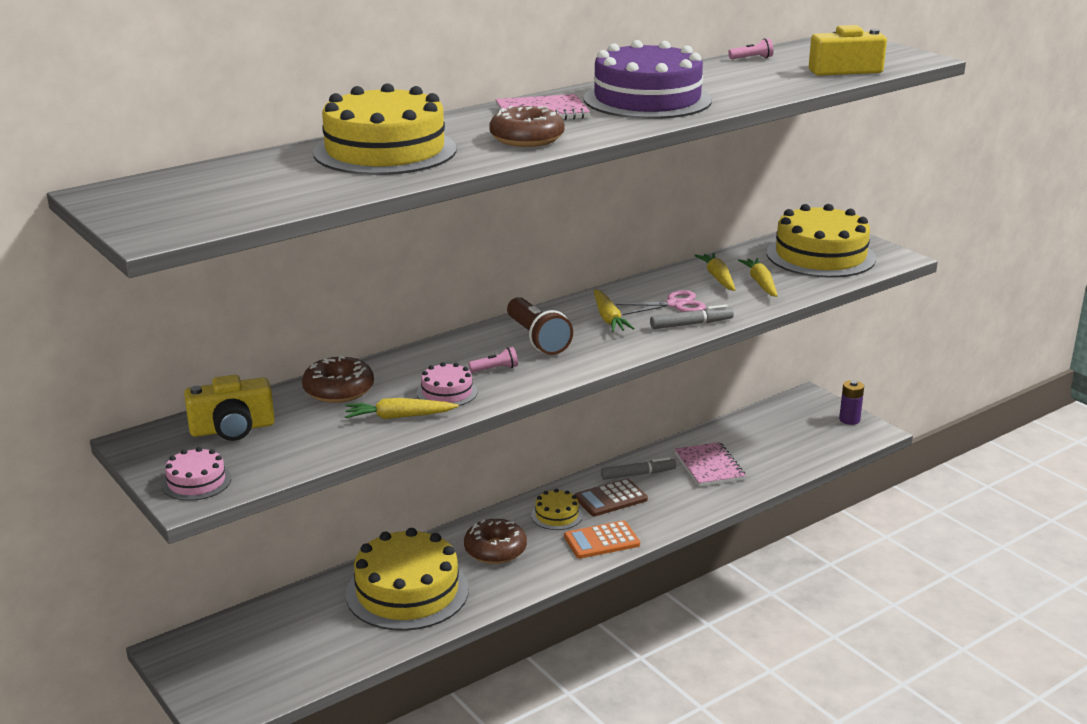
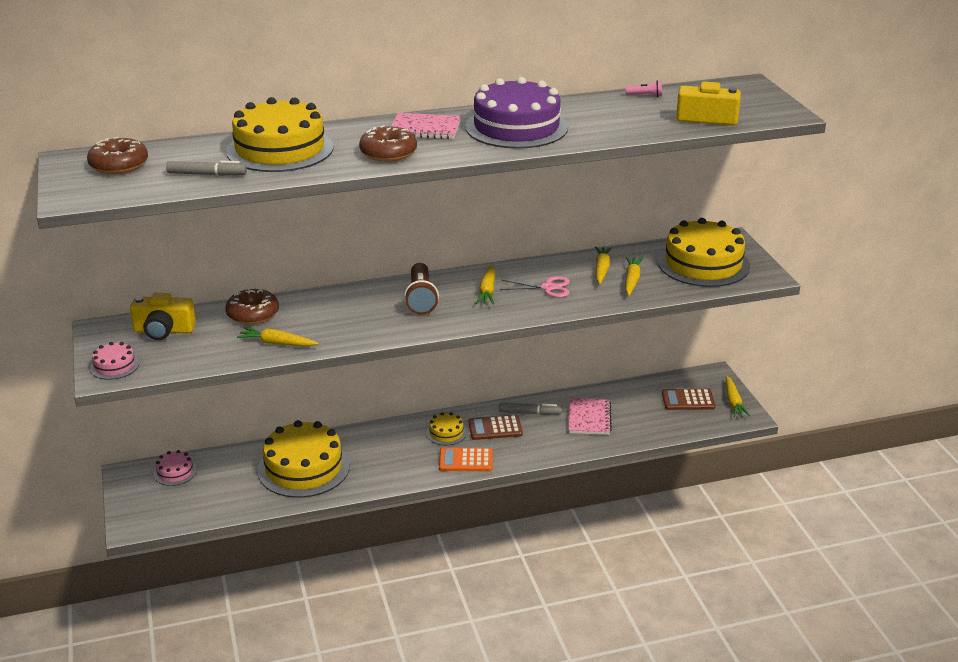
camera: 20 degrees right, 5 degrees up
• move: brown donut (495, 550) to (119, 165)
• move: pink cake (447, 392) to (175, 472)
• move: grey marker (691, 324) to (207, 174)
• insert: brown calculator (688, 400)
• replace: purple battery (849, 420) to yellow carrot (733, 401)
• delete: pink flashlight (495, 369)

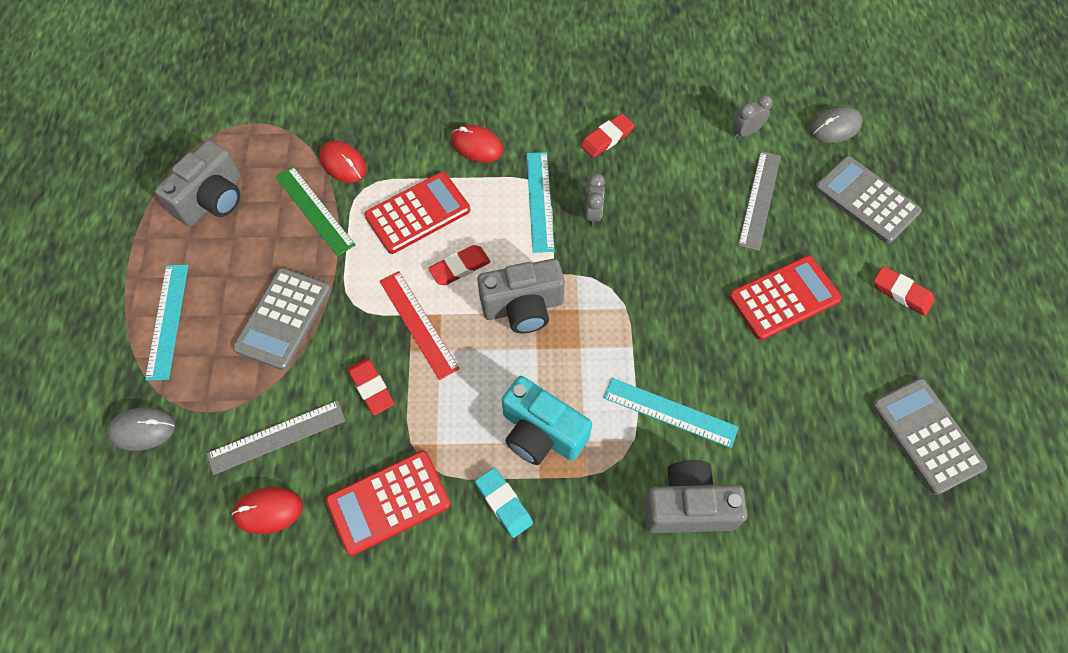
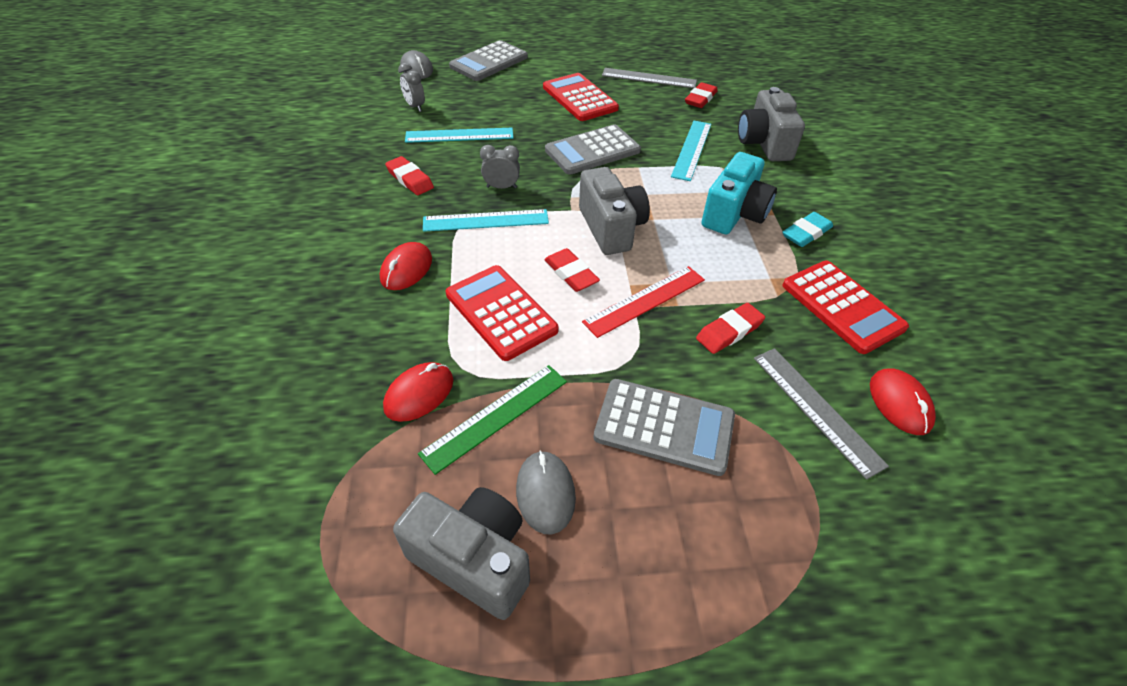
camera: 95 degrees left, 15 degrees down
• move: turquoise ruler (167, 321) to (459, 135)
• move: grey mouse (142, 430) to (545, 493)
• move: grey calculator (926, 436) to (592, 151)
• move: grey ruler (759, 200) to (649, 78)
• move: red eraser (901, 293) to (700, 99)

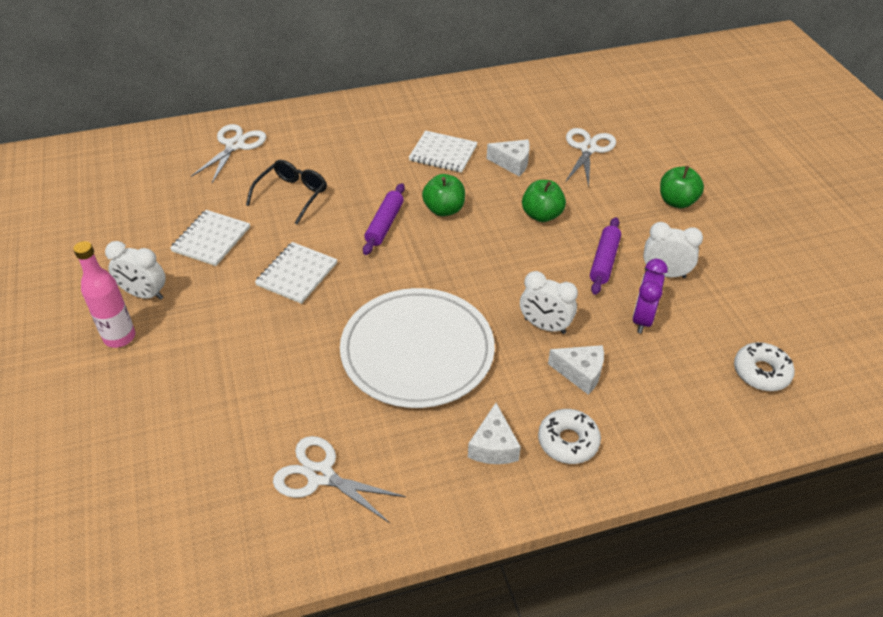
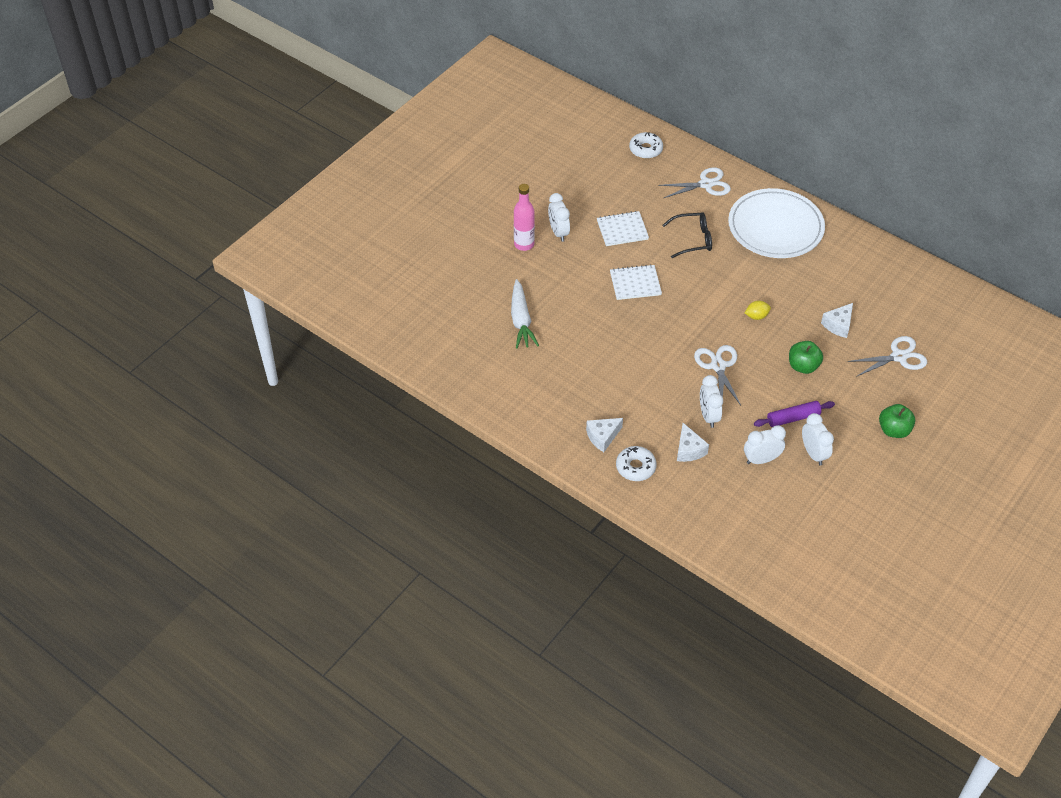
camera: 55 degrees right, 5 degrees up
• insert: white carrot (521, 320)
• move: white donut (761, 372) to (645, 149)
• move: white scissors (320, 475) to (718, 366)
• move: white plate (417, 351) to (775, 227)
• recolor: purple clock (642, 319) to white clock (761, 459)
• replace: green apple (444, 209) to yellow lemon (756, 316)
• rotate: white cheese (512, 163) = (838, 325) 60 degrees clockwise
• delete: purple rolling pin (384, 224)
• delete: white notebook (443, 153)

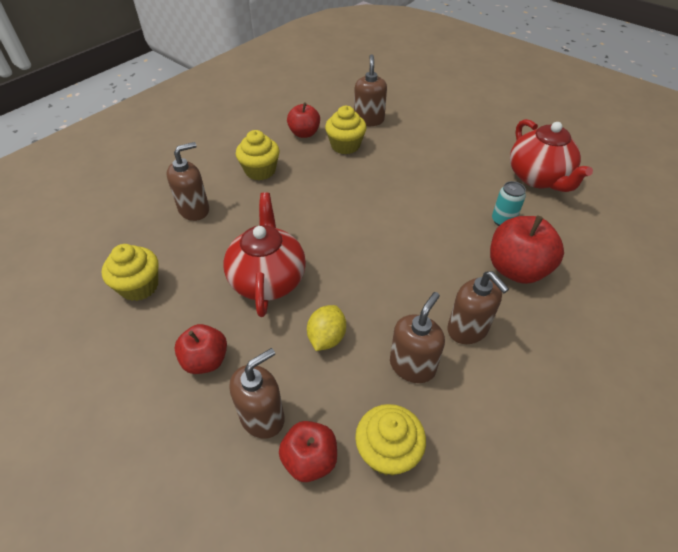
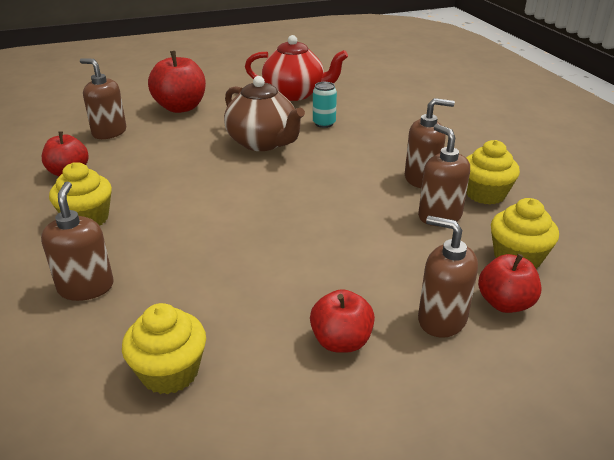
camera: 60 degrees left, 15 degrees down
• move: red apple (516, 269) to (180, 107)
• insert: brown teapot (263, 143)
• rotate: brown soap dispenser (262, 417) = (441, 319) 45 degrees counterclockwise
• move: yellow cupcake (345, 145) to (485, 194)
• delete: red teapot (268, 279)
• delete: yellow lemon (326, 338)

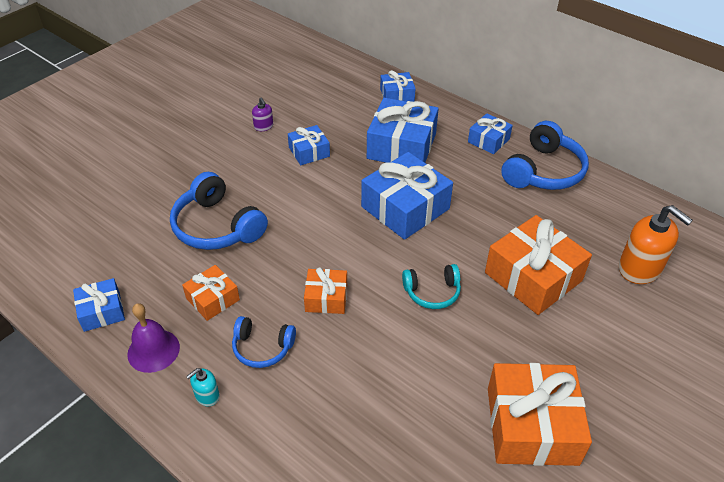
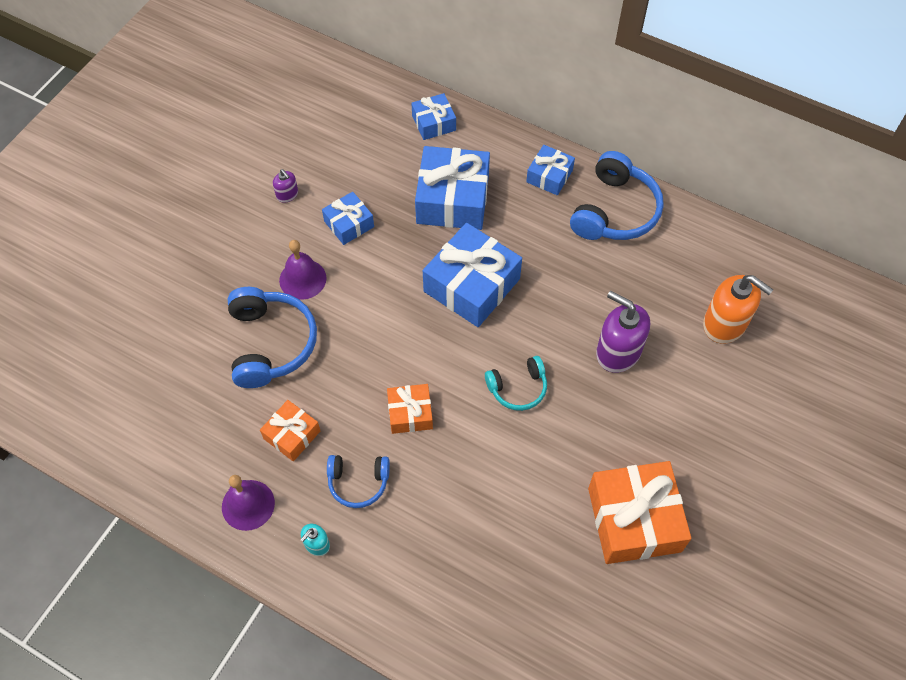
camera: 10 degrees left, 15 degrees up
• rotate: blue headphones (217, 226) = (271, 343) 135 degrees counterclockwise
• insert: purple bell (302, 279)
• replace: orange gift (533, 277) to purple soap dispenser (618, 352)
• delete: blue gift (102, 311)

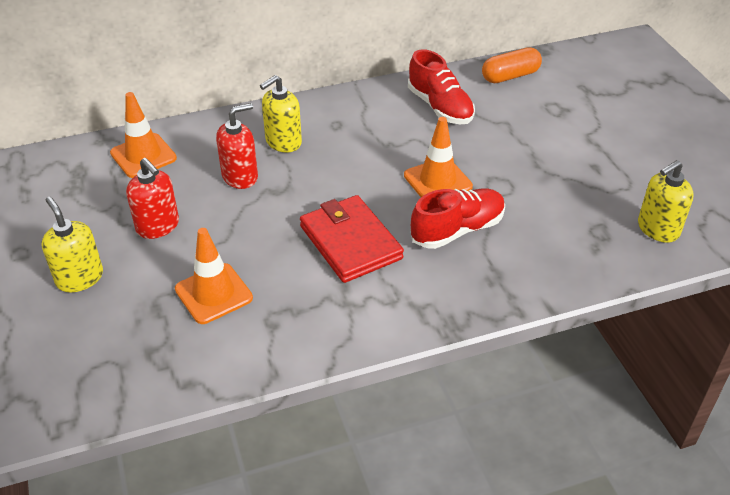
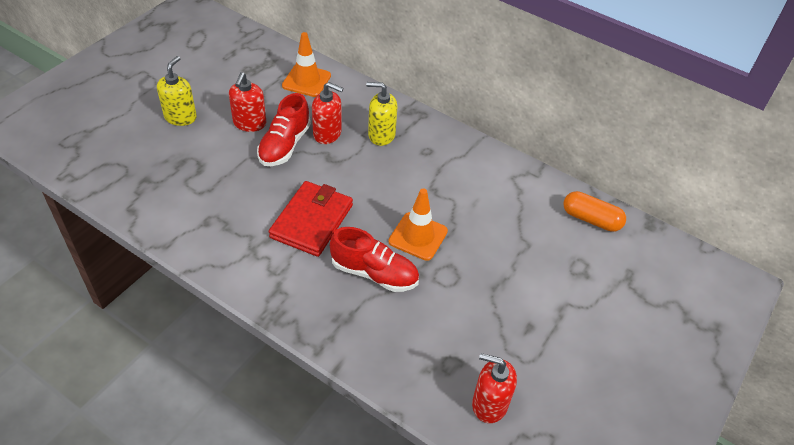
camera: 50 degrees right, 5 degrees up
• move: red shoe (440, 107) to (284, 145)
• recolor: yellow soap dispenser (657, 229) to red soap dispenser (489, 404)
• delete: orange traffic cone (213, 293)

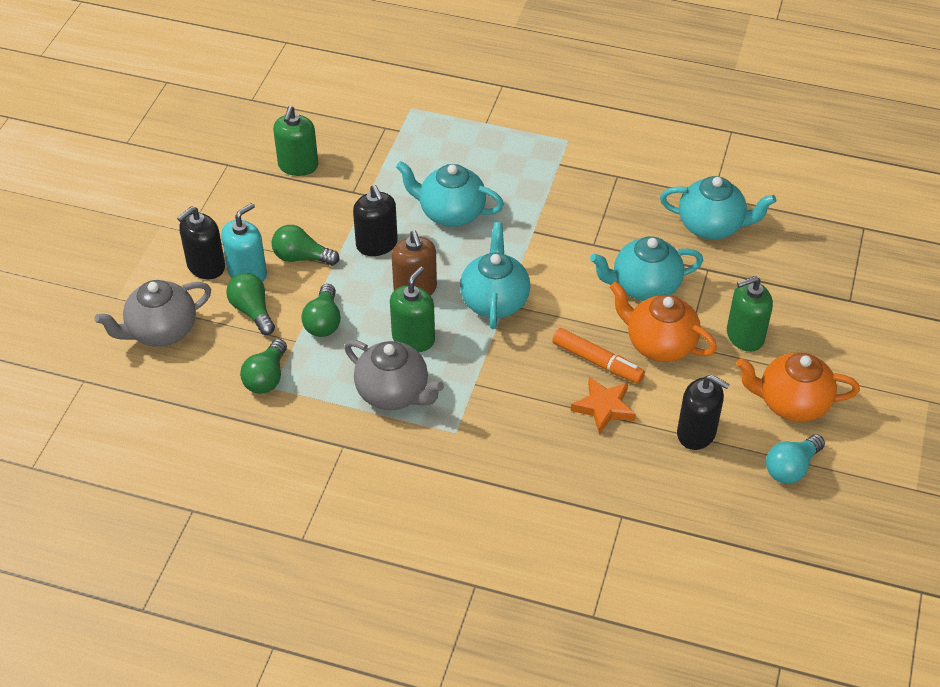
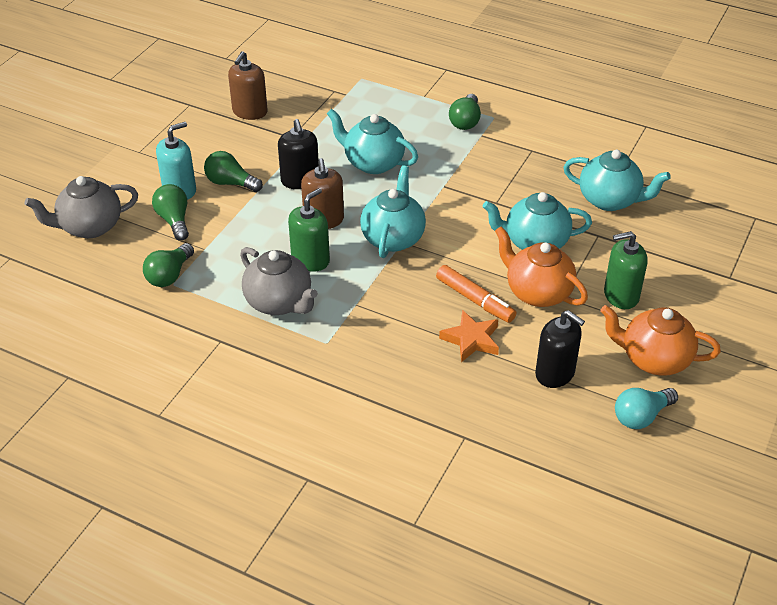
camera: 10 degrees right, 5 degrees down
• recolor: green soap dispenser (298, 165) to brown soap dispenser (250, 112)
• move: green light bulb (323, 322) to (465, 121)
• delete: black soap dispenser (206, 266)

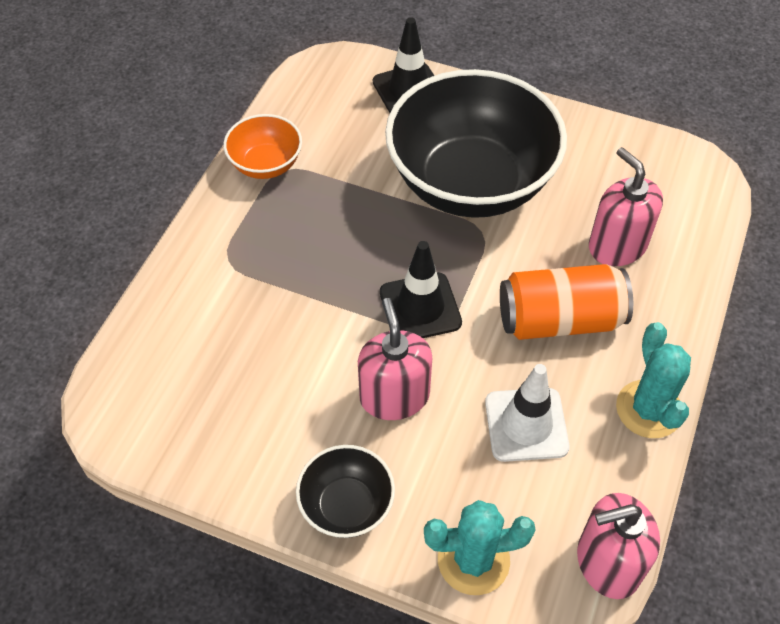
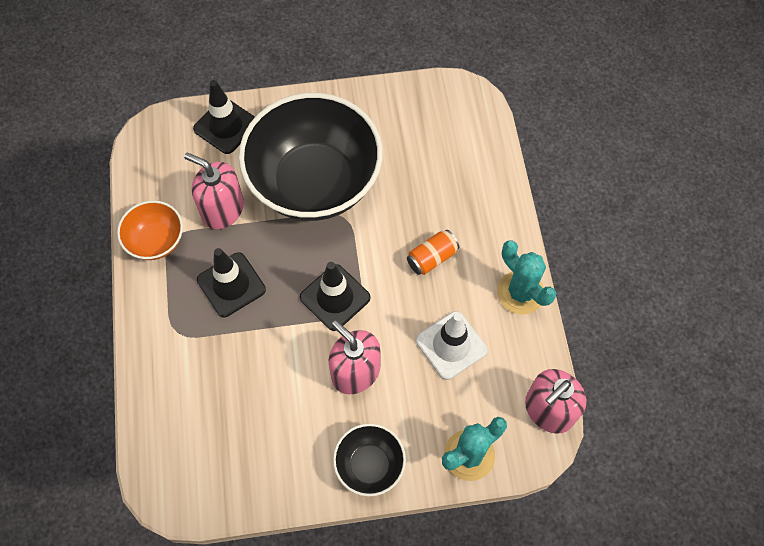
camera: 30 degrees left, 10 degrees up
• move: pink soap dispenser (617, 246) to (222, 209)
• insert: black traffic cone (231, 285)
• resize: orange can (559, 320) = (432, 258) x0.55

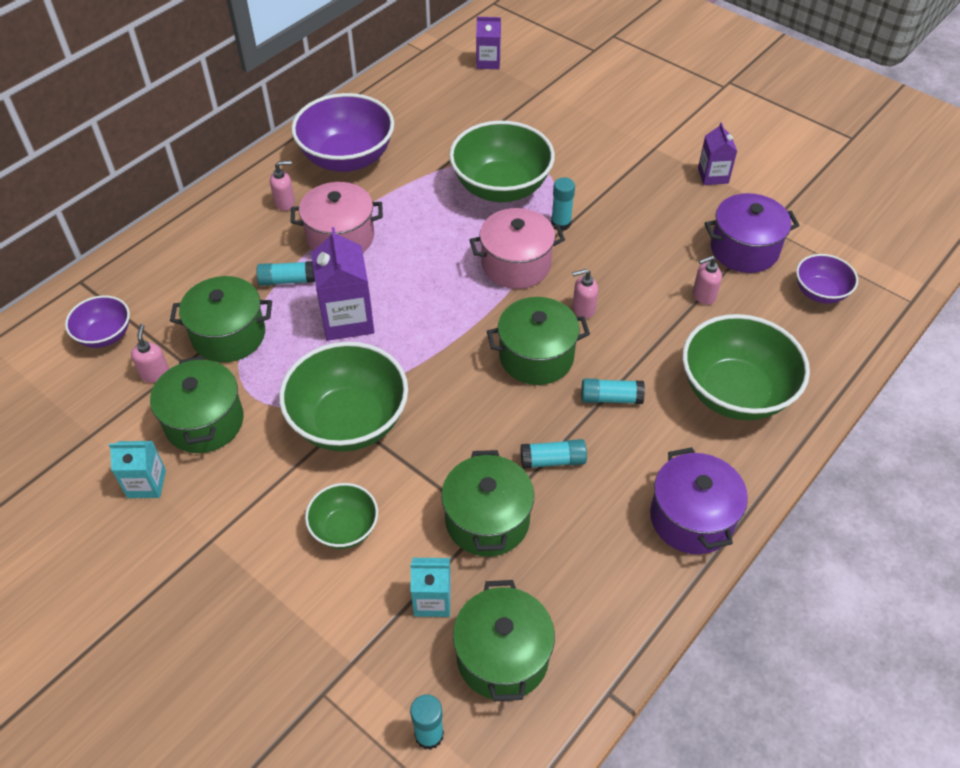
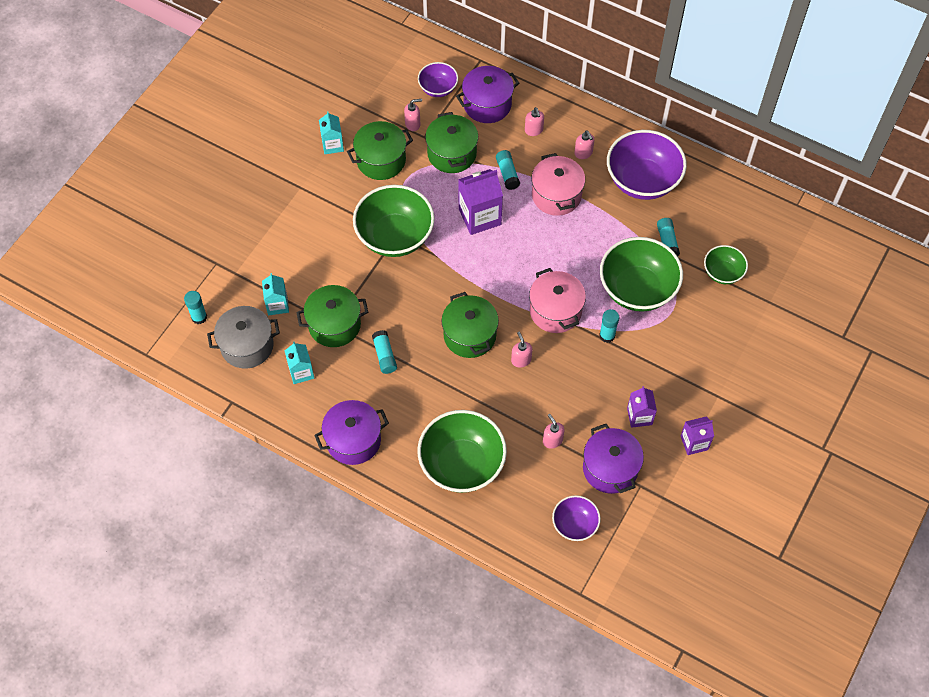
camera: 80 degrees right, 10 degrees up
• recolor: green pot (502, 656) to grey pot (247, 346)
• insert: turquoise carton (301, 372)
• insert: purple pot (487, 104)
• insert: pink soap dispenser (534, 130)
• move: purple carton (488, 62) to (639, 416)
• move: turquoise glue stick (611, 398) to (667, 242)
• move: green bowl (345, 528) to (722, 273)

